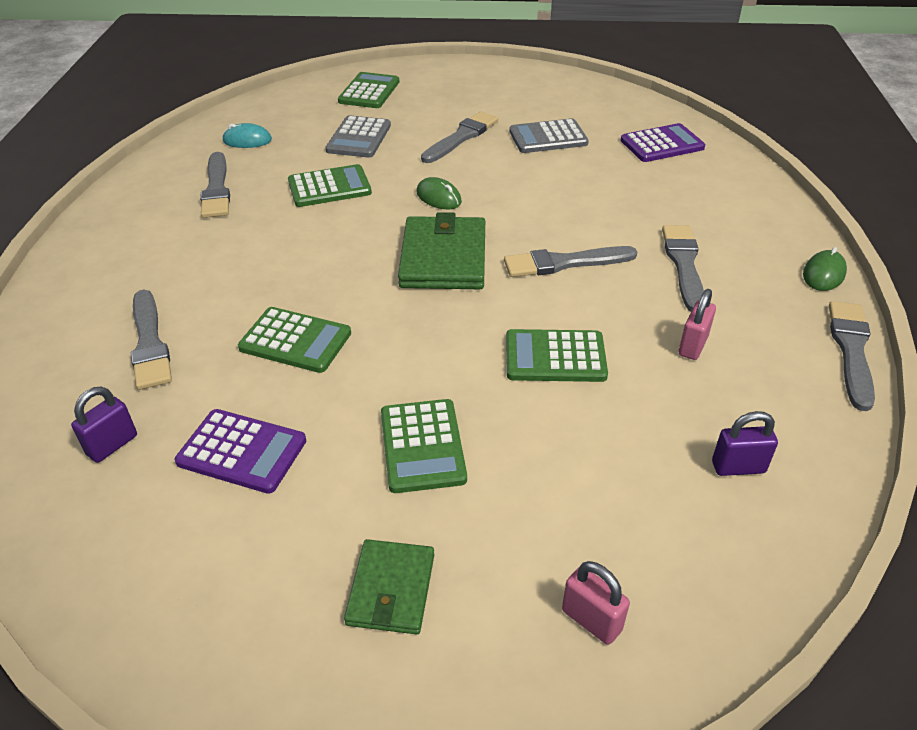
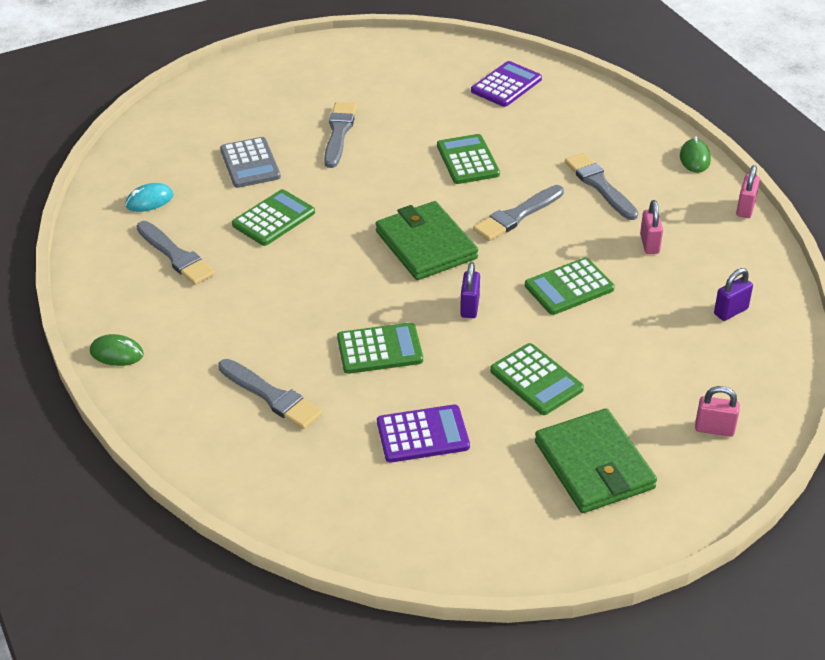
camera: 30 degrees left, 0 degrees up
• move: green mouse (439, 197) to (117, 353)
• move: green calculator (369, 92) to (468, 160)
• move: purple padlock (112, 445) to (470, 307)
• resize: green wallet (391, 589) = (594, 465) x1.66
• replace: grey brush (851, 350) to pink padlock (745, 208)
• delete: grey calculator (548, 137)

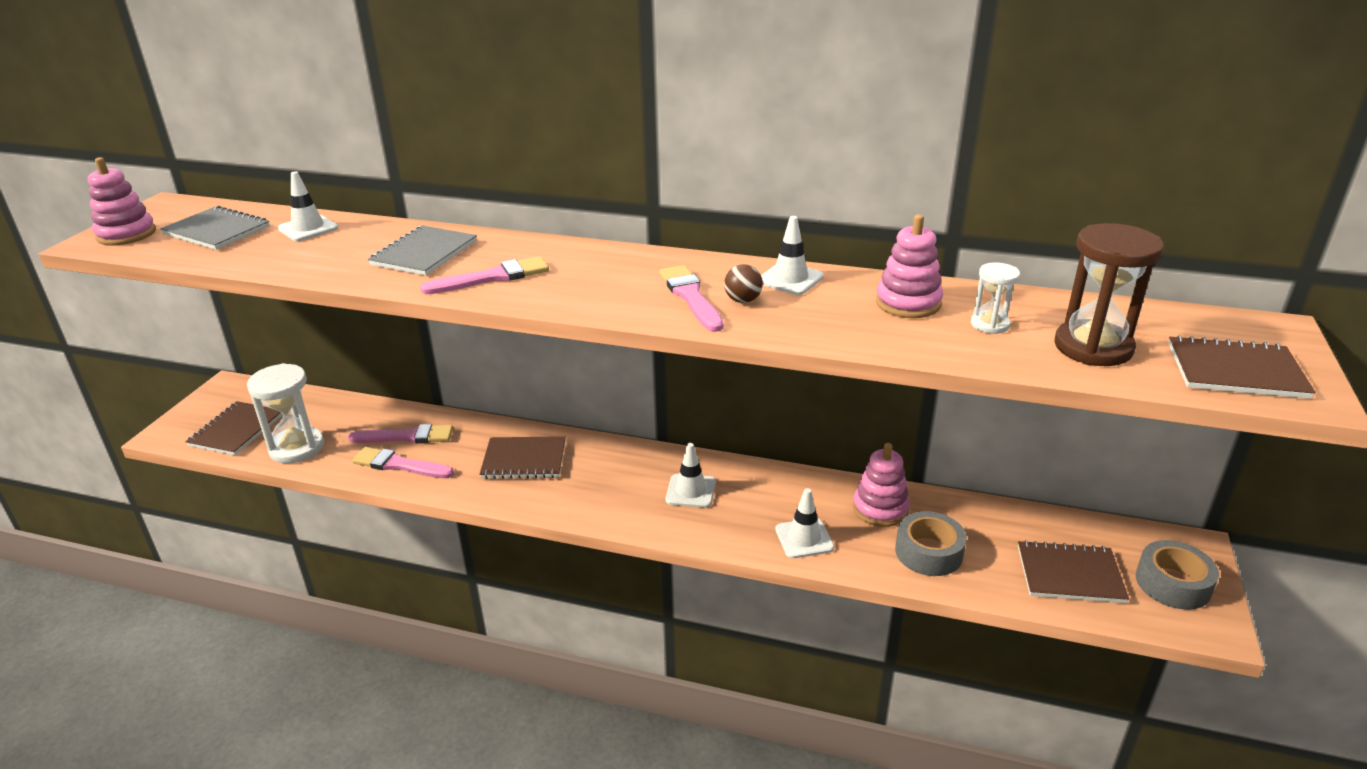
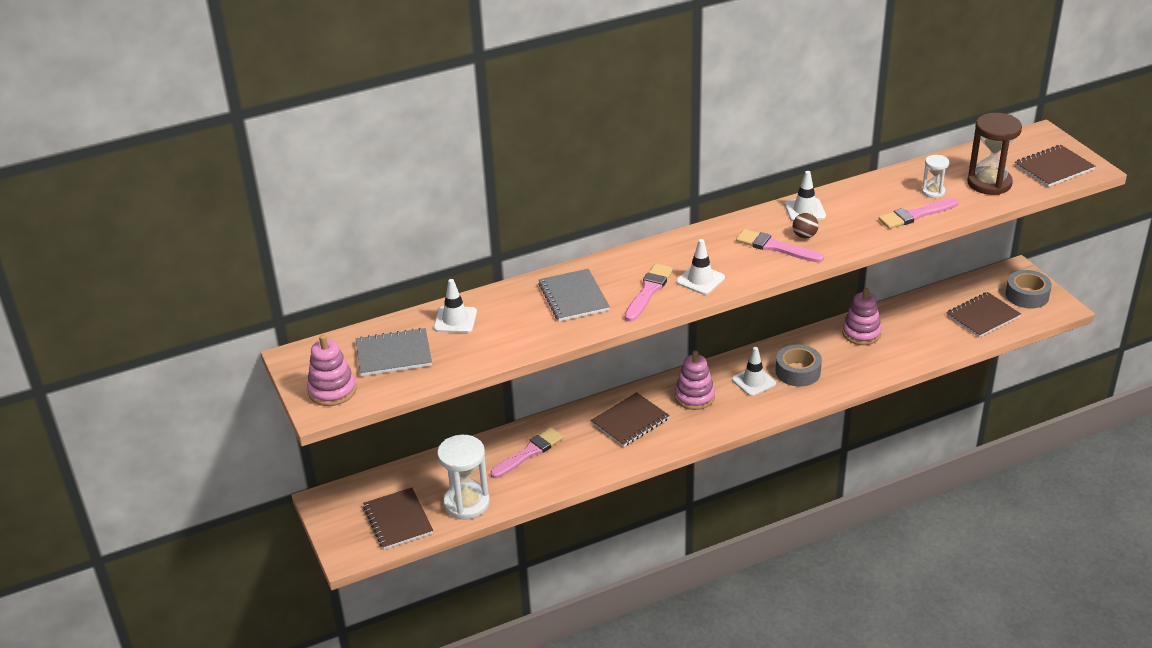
camera: 40 degrees left, 5 degrees up
• move: pink stacking toy (908, 303) to (694, 397)
• move: white traffic cone (804, 538) to (700, 280)
• move: grey tape (928, 552) to (798, 372)
• move: pink brush (399, 465) to (915, 215)

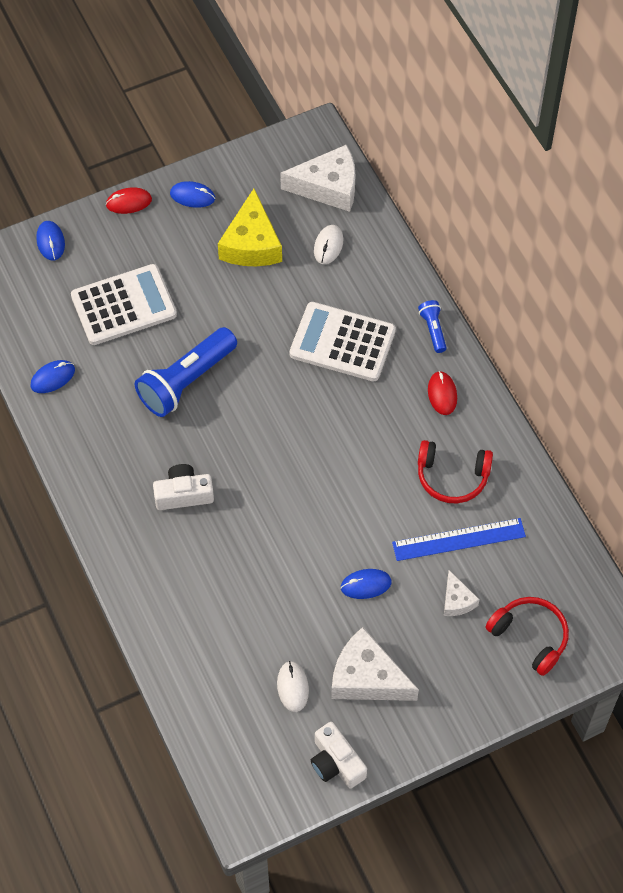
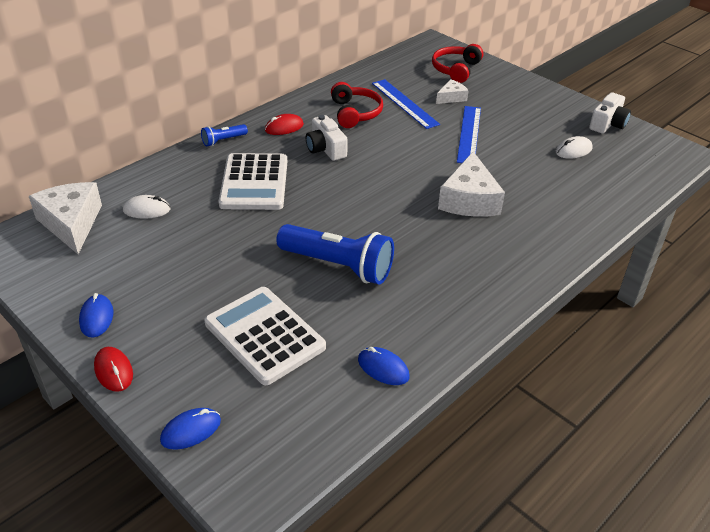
camera: 110 degrees left, 20 degrees down
• move: white camera (183, 494) to (325, 149)
• move: white cheese (367, 677) to (469, 200)
• replace: blue mouse (366, 585) to blue ruler (469, 134)
• delete: yellow cheese (251, 244)

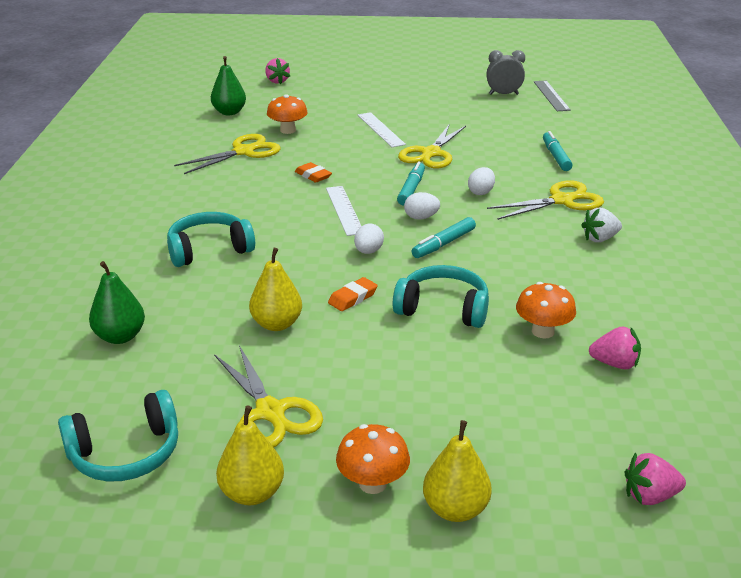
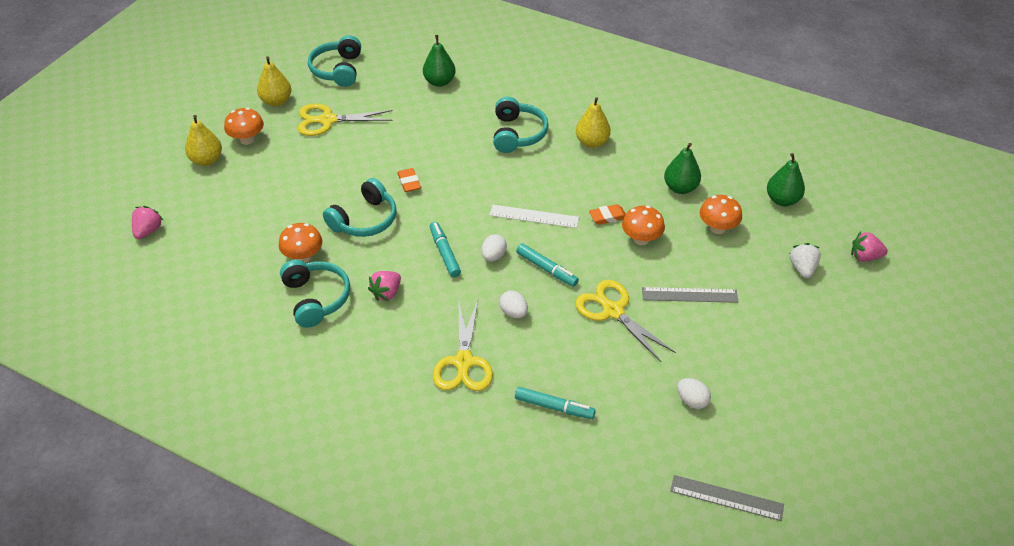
camera: 115 degrees right, 15 degrees up
• insert: turquoise headphones (316, 298)
• move: pink strawberry (614, 364) to (386, 293)
• move: yellow pear (277, 324) to (592, 142)
• insert: orange mushroom (641, 239)
• recolor: white ruler (380, 129) to grey ruler (689, 295)
• replace: yellow scissors (243, 152) to green pear (680, 188)
• move: white egg (368, 251) to (692, 401)
• move: white strawberry (600, 238) to (802, 268)
• delete: grey clock (503, 94)

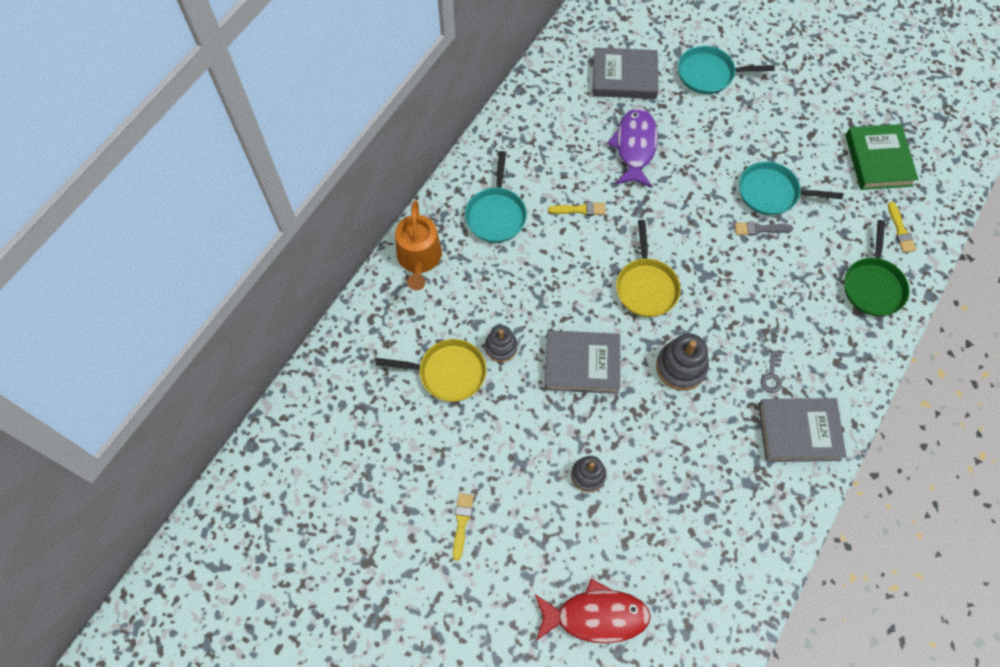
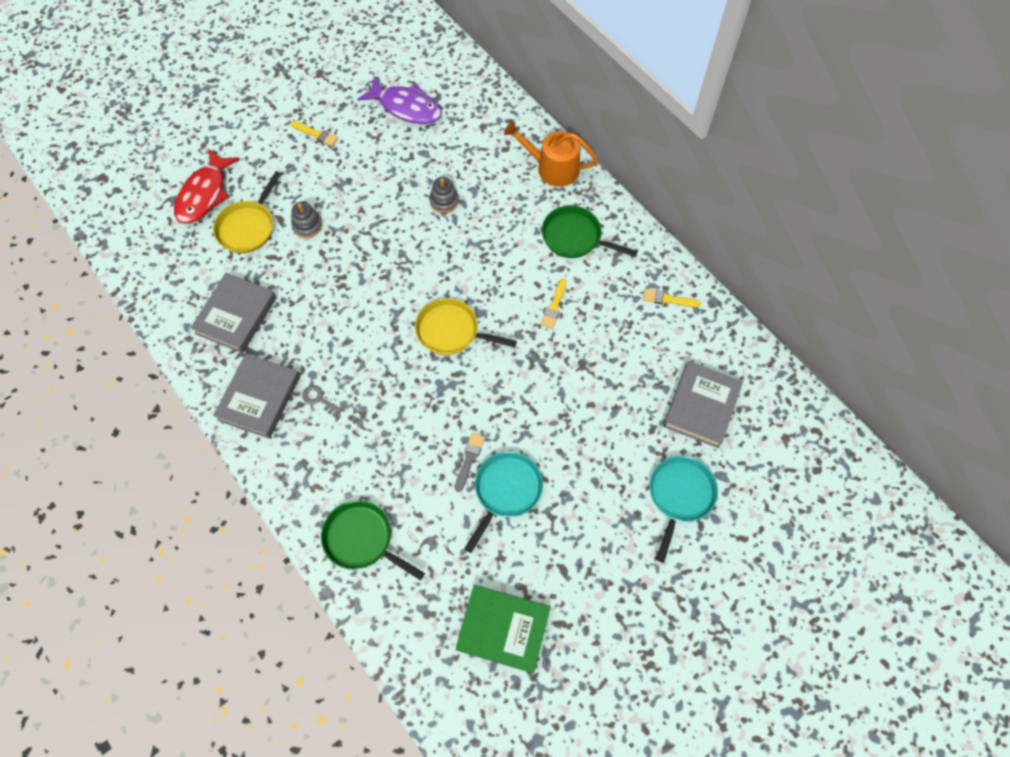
camera: 110 degrees right, 0 degrees up
• move: grey book (582, 364) to (236, 315)
• move: yellow pan (448, 373) to (248, 227)
• move: purple fish (635, 147) to (406, 107)
• recolor: turquoise pan (496, 214) to green pan (575, 237)
• move: yellow brush (900, 230) to (668, 299)
• delete: grey stacking toy (681, 367)

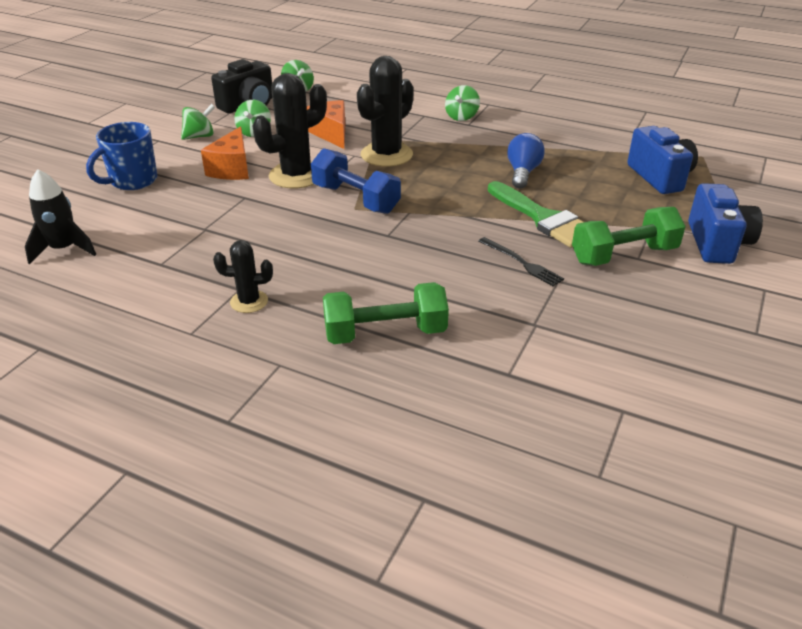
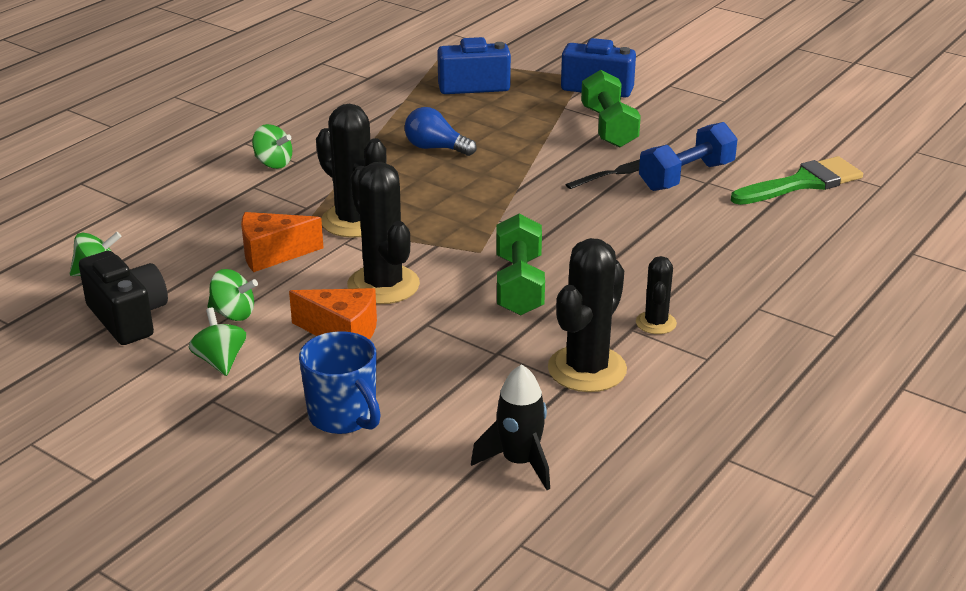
camera: 80 degrees left, 5 degrees down
• move: green dumbbell (385, 333) to (519, 285)
• insert: black cactus (587, 369)
• move: blue dumbbell (355, 199) to (686, 176)
• move: green brush (543, 218) to (803, 183)

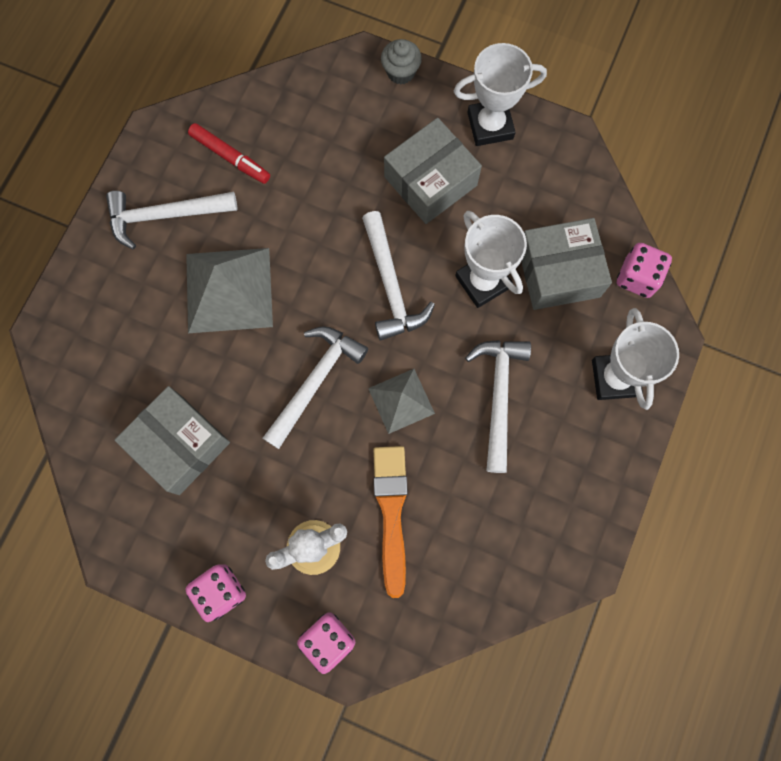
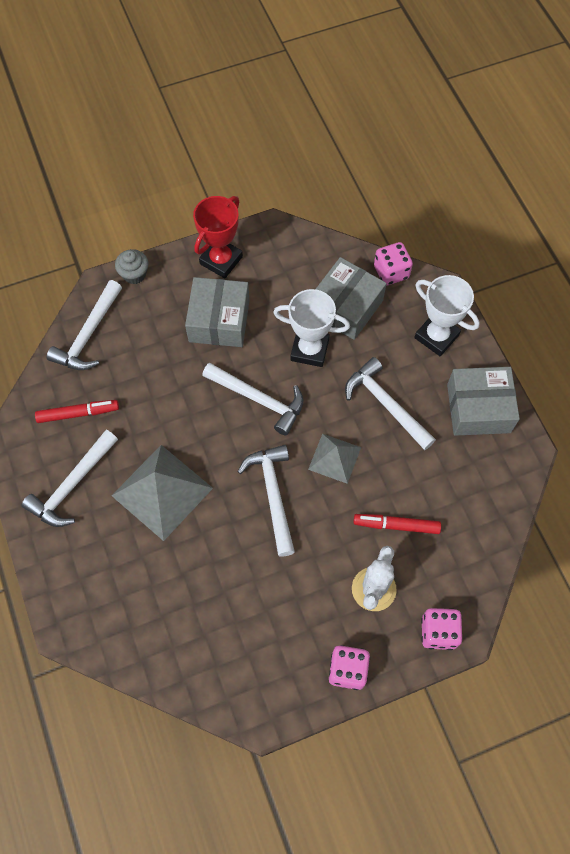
camera: 45 degrees left, 10 degrees down
• insert: white hammer (89, 335)
• recolor: white trophy (490, 126) to red trophy (221, 260)
• replace: orange brush (391, 512) to red marker (396, 525)
• move: grey box (180, 444) to (478, 408)

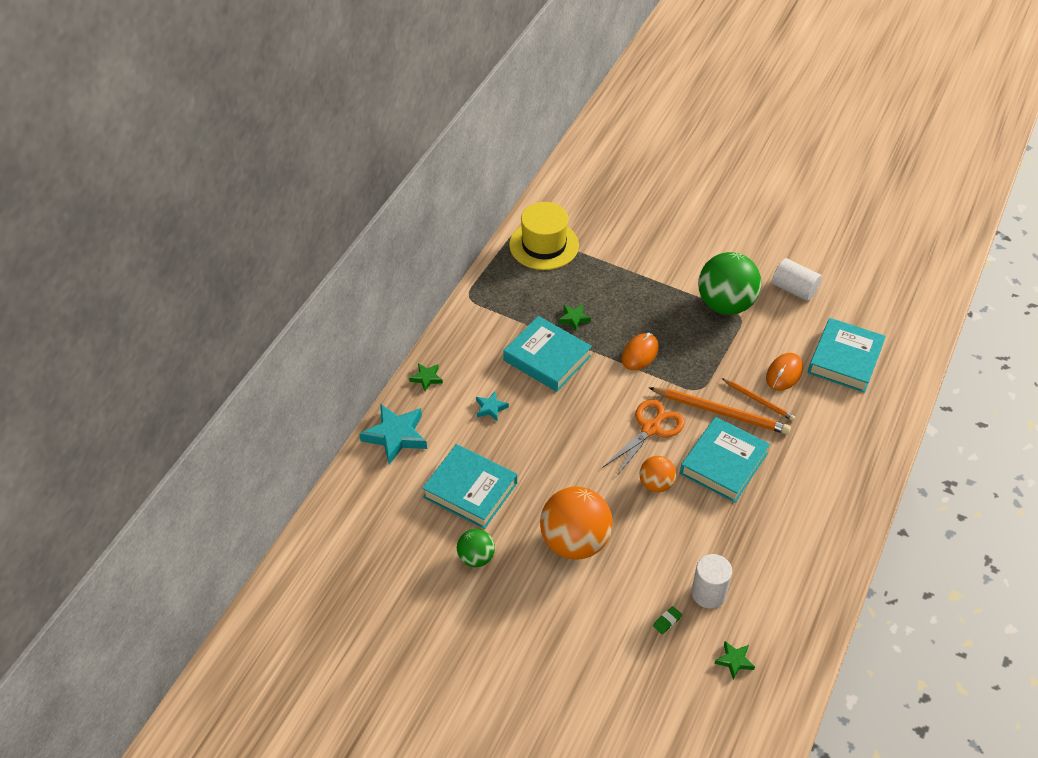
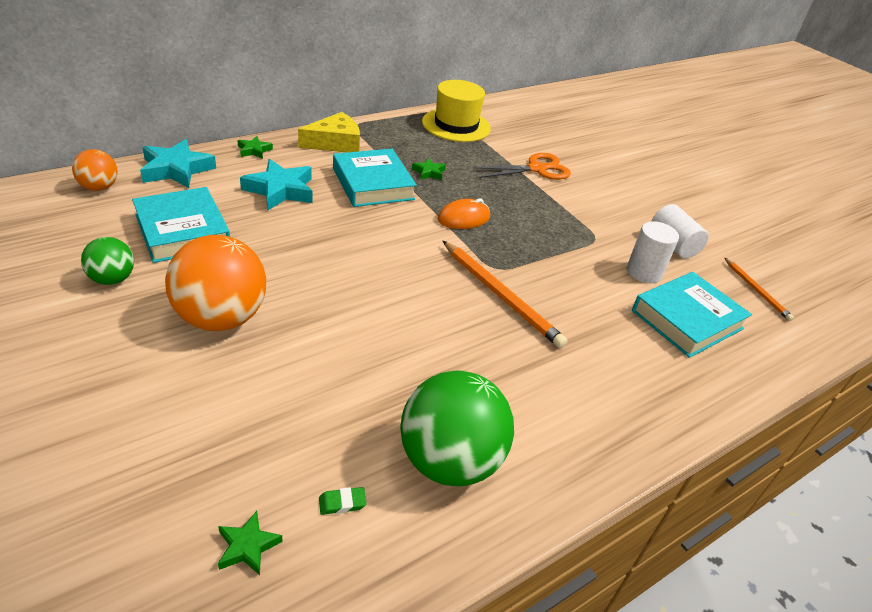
camera: 25 degrees right, 10 degrees down
• move: orange ball (656, 484) to (99, 187)
• resize: turquoise star (491, 408) = (280, 190) x1.96
• insert: yellow cheese (335, 143)
• move: green eraser (667, 621) to (342, 503)
• move: green ball (725, 304) to (449, 461)
• move: orange scissors (651, 428) to (537, 169)
• move: white cylinder (708, 593) to (644, 272)
• move: orange pencil (758, 401) to (756, 291)
• delete: turquoise book (723, 463)
• delete: orange mouse (784, 374)

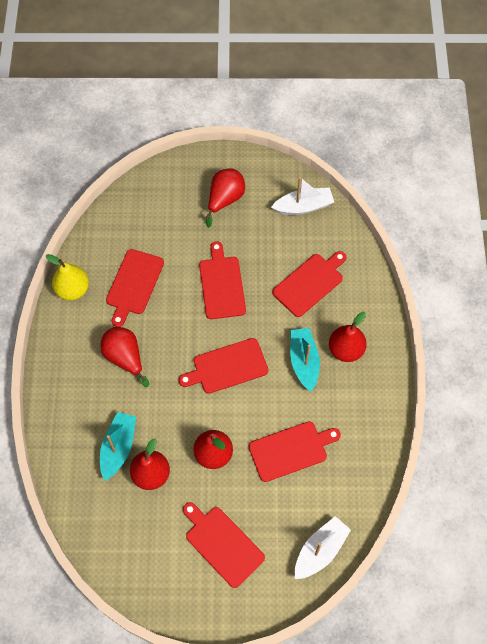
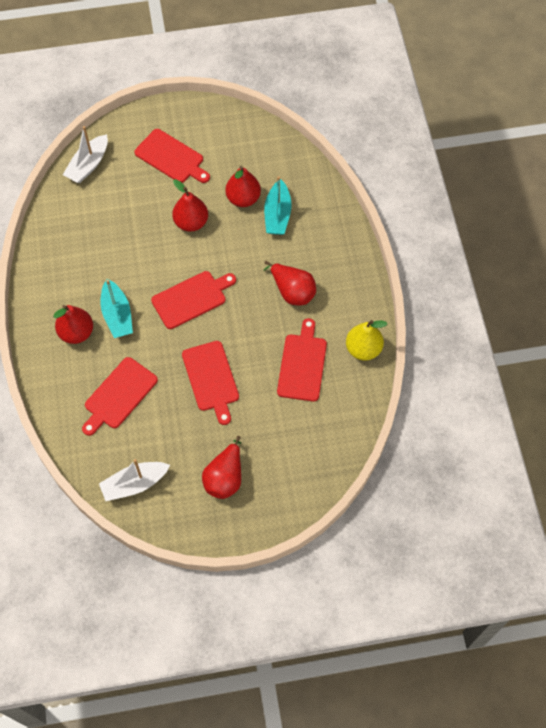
camera: 170 degrees right, 0 degrees up
• delete: red cutting board (291, 450)

